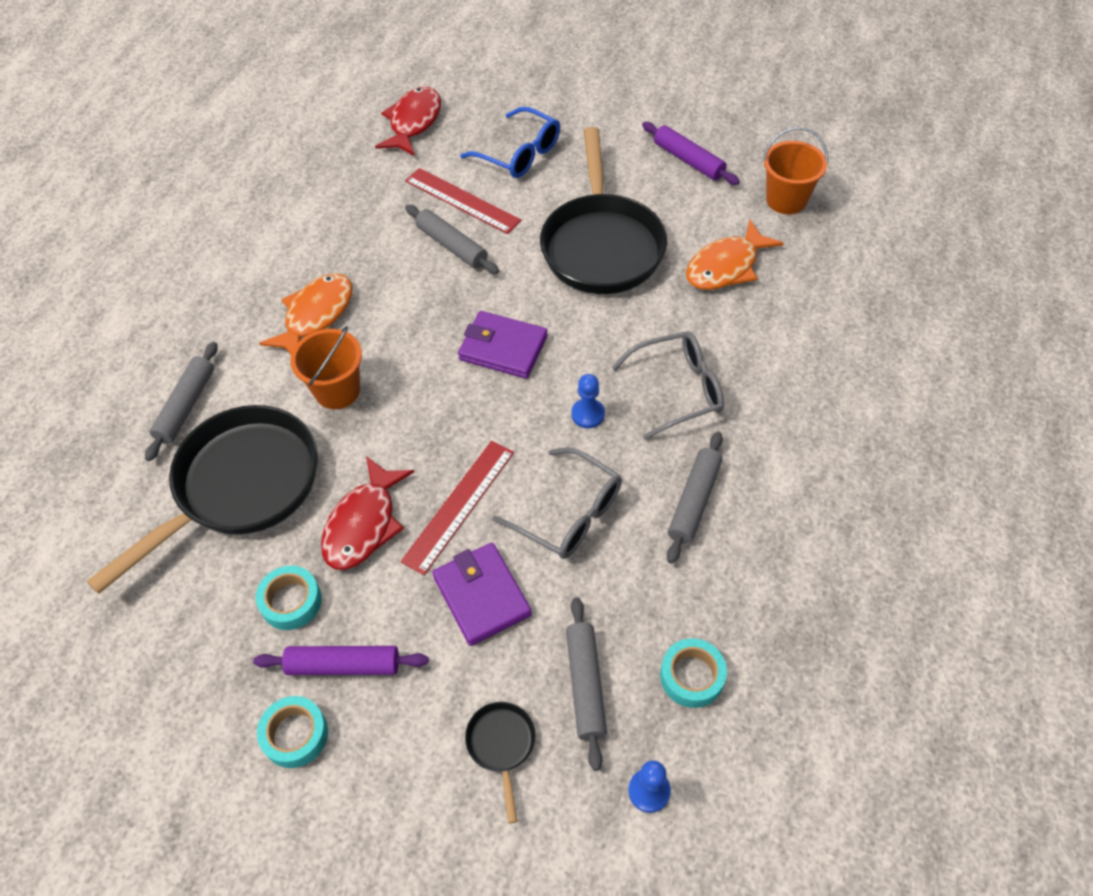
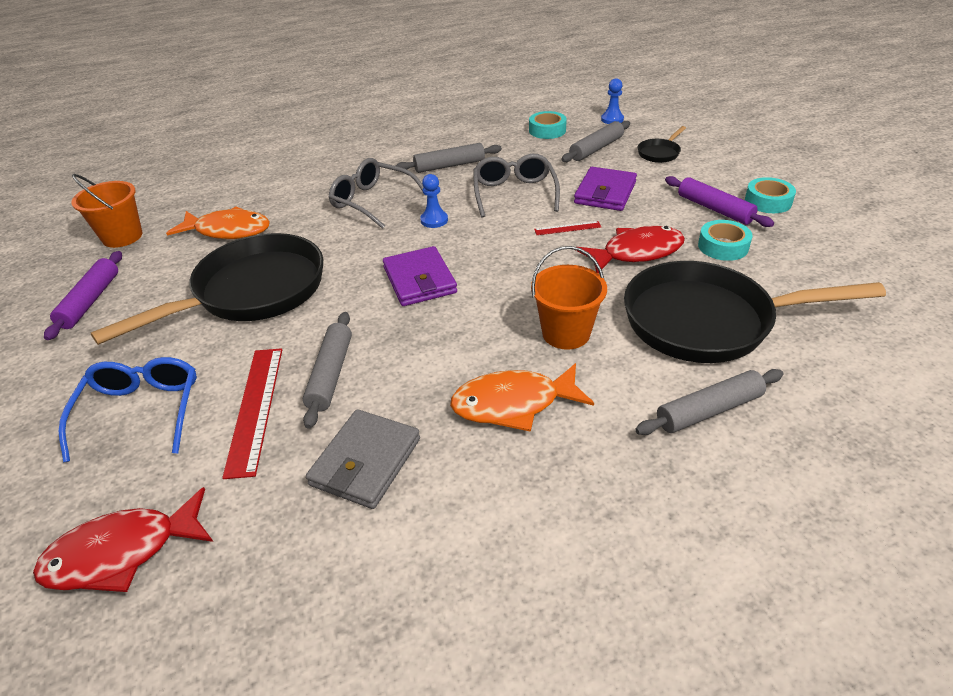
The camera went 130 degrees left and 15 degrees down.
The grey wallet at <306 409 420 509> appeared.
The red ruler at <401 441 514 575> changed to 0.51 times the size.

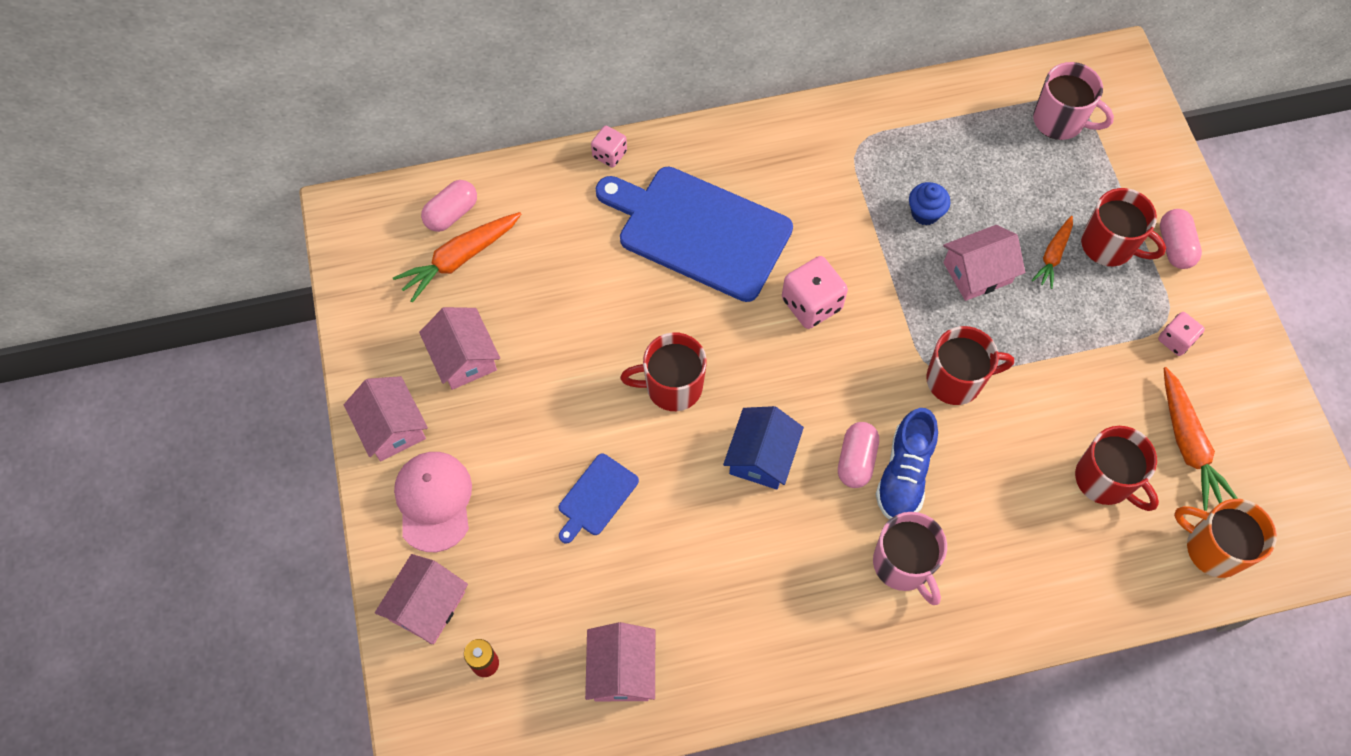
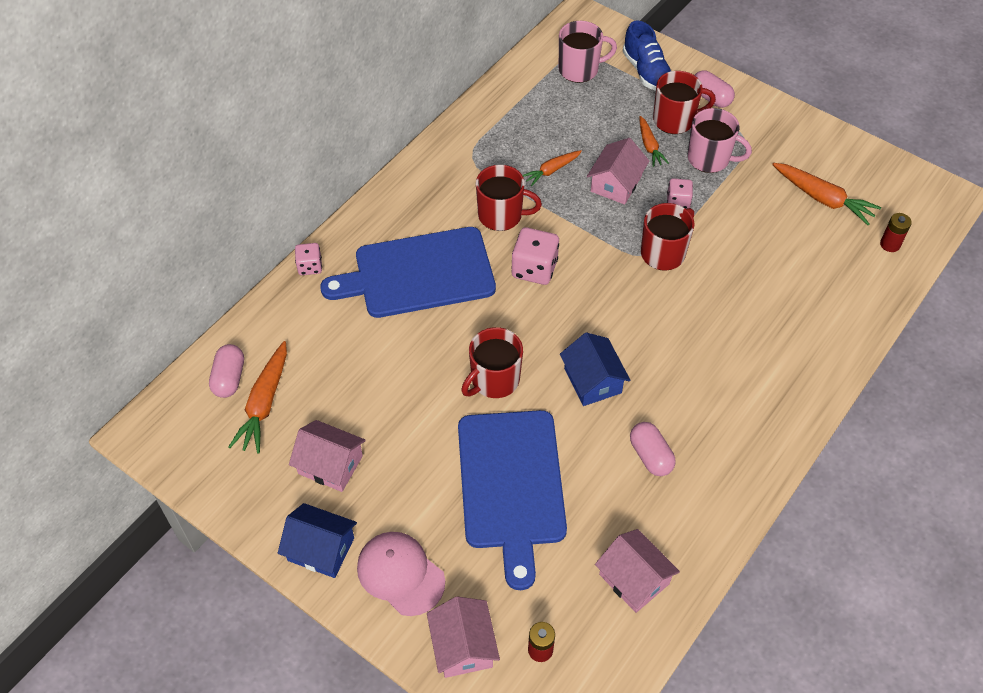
The camera went 40 degrees left and 10 degrees down.
The pink house at <344 376 428 462> became the blue house at <278 503 357 578>.
The blue cutting board at <559 453 639 543> changed to 2.23 times the size.
The red mug moved from <1075 426 1159 511> to <476 165 542 231>.
The blue cupcake at <909 182 951 225> was replaced by the orange carrot at <522 150 582 186>.
The blue shoe moved from <875 408 938 520> to <623 20 671 91>.
The pink capsule moved from <838 422 879 488> to <630 422 676 476>.
The pink dice moved from <1158 312 1205 356> to <667 178 693 209>.
The pink mug moved from <873 512 947 605> to <688 108 752 173>.
The orange mug at <1174 499 1277 578> was replaced by the red battery at <880 213 912 252>.

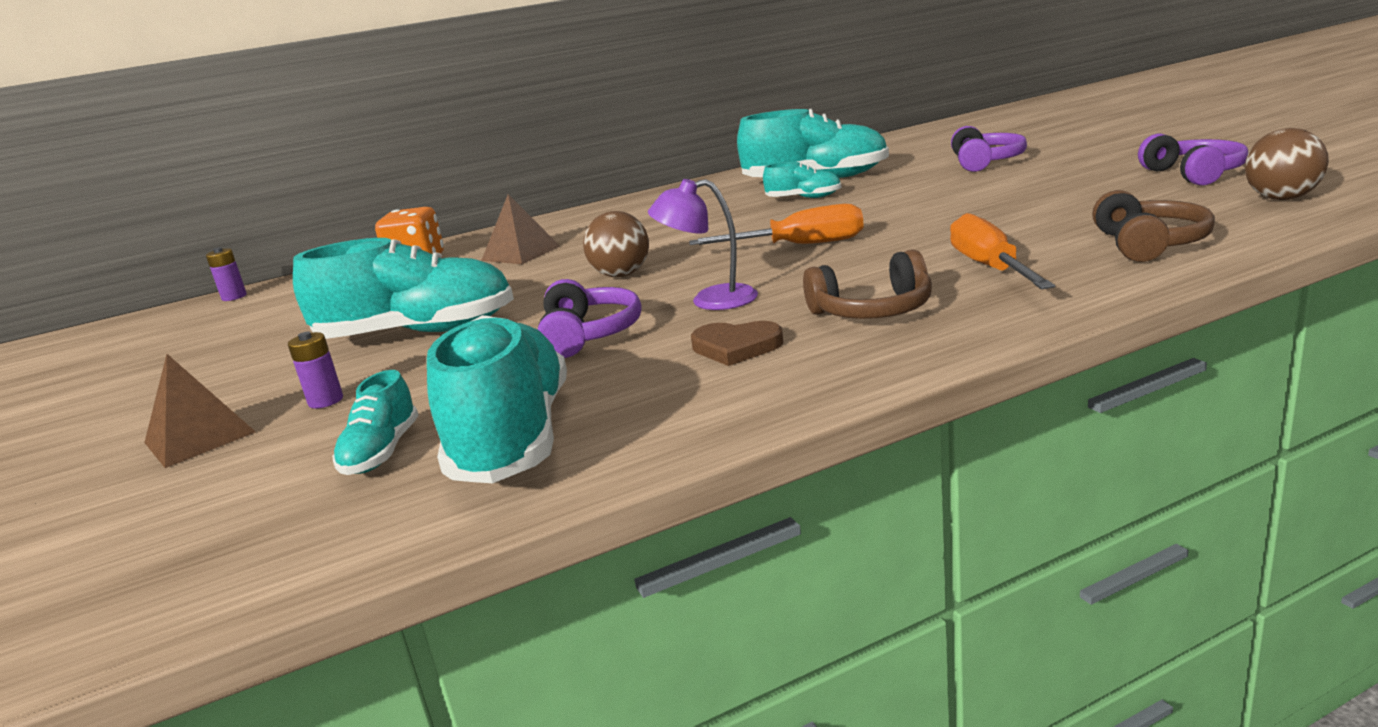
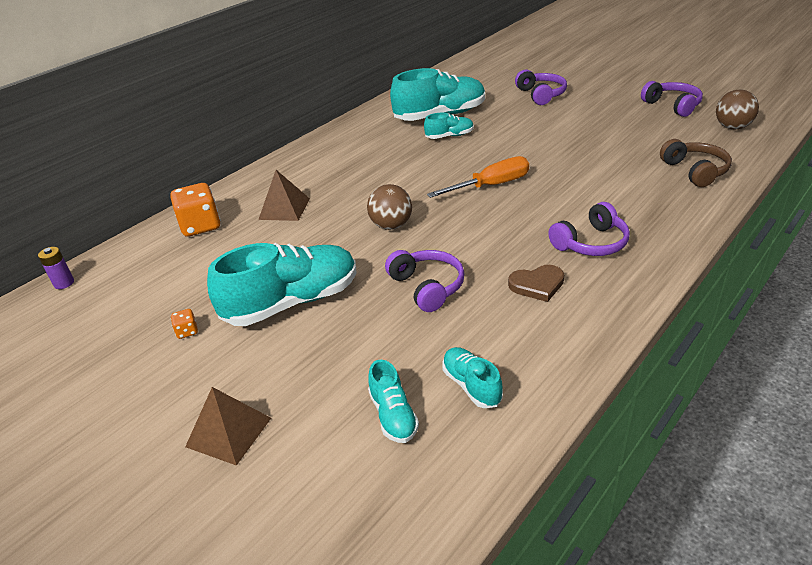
The camera went 25 degrees left and 15 degrees up.
The orange dice at <171 309 198 339> appeared.
The turquoise shoe at <427 315 567 483> changed to 0.49 times the size.
The brown headphones at <803 249 932 319> became the purple headphones at <548 202 630 256>.
The purple battery at <288 332 343 409> disappeared.
The purple lamp at <648 179 758 310> disappeared.
The orange screwdriver at <950 213 1055 289> disappeared.

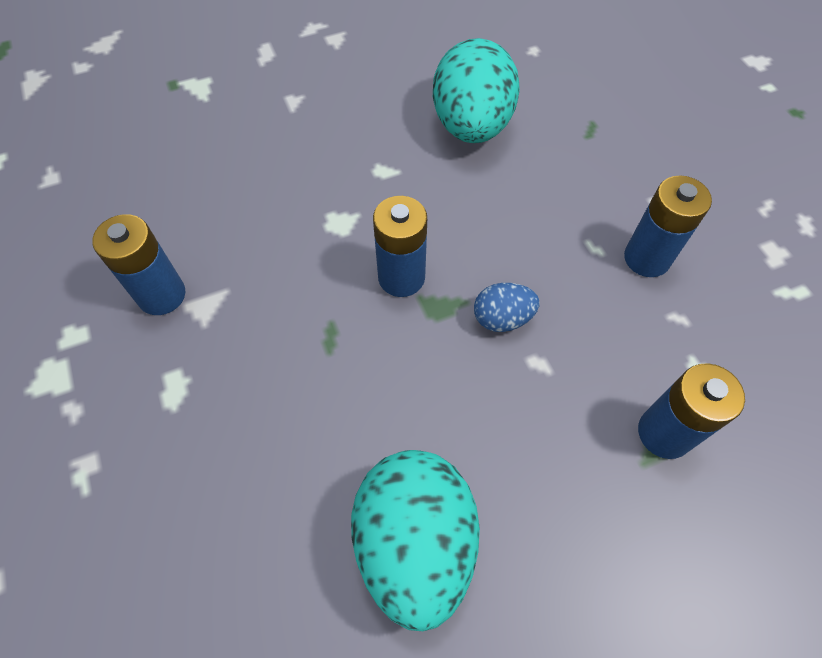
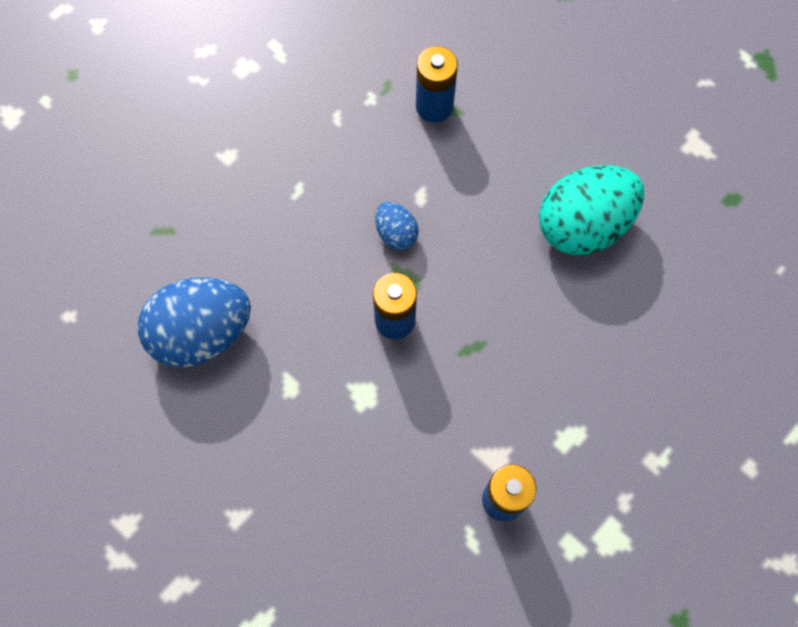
The camera went 115 degrees left and 10 degrees up.
The turquoise egg at <433 38 520 143> became the blue egg at <138 277 251 367>.
The blue battery at <624 175 712 277> disappeared.

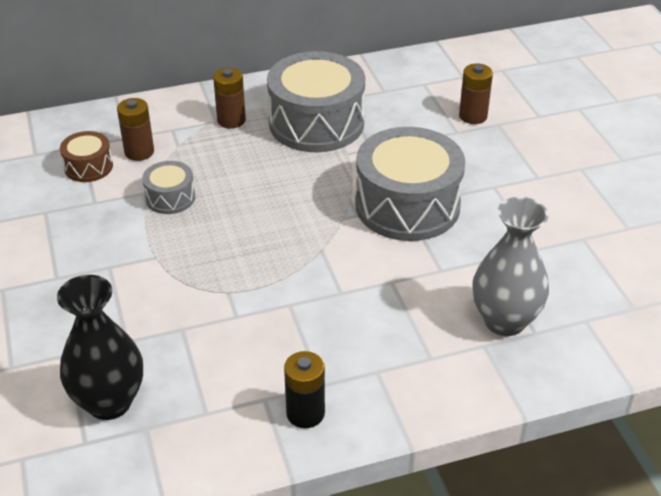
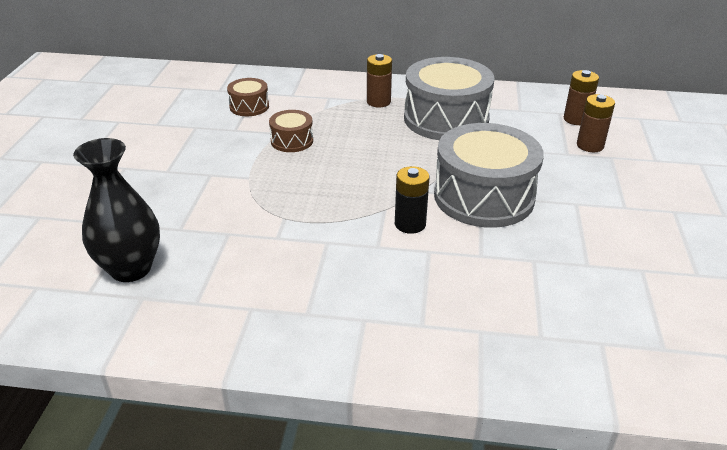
The camera went 25 degrees right and 5 degrees down.
The grey drum at <142 161 195 214> became the brown drum at <269 110 313 152>.
The black battery moved from <284 351 325 428> to <395 166 429 234>.
The brown battery moved from <117 98 154 161> to <564 70 599 125>.
The grey vase at <472 197 549 336> disappeared.

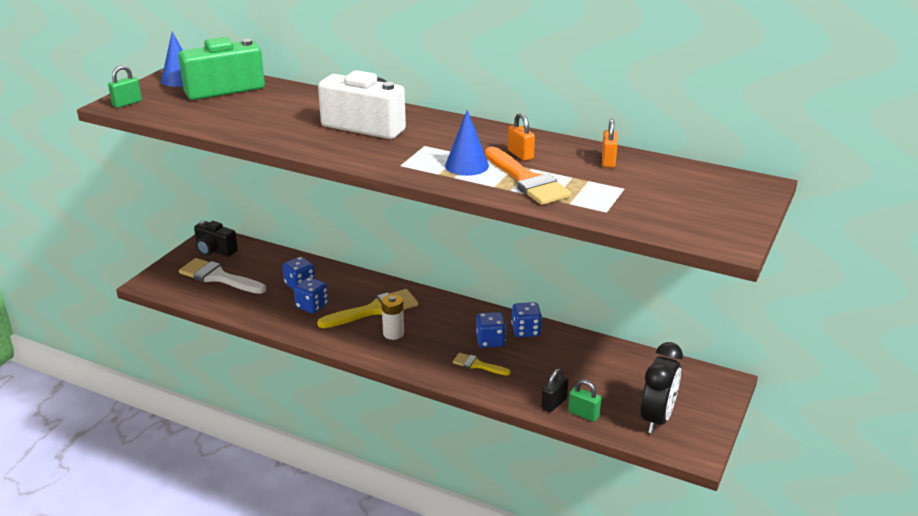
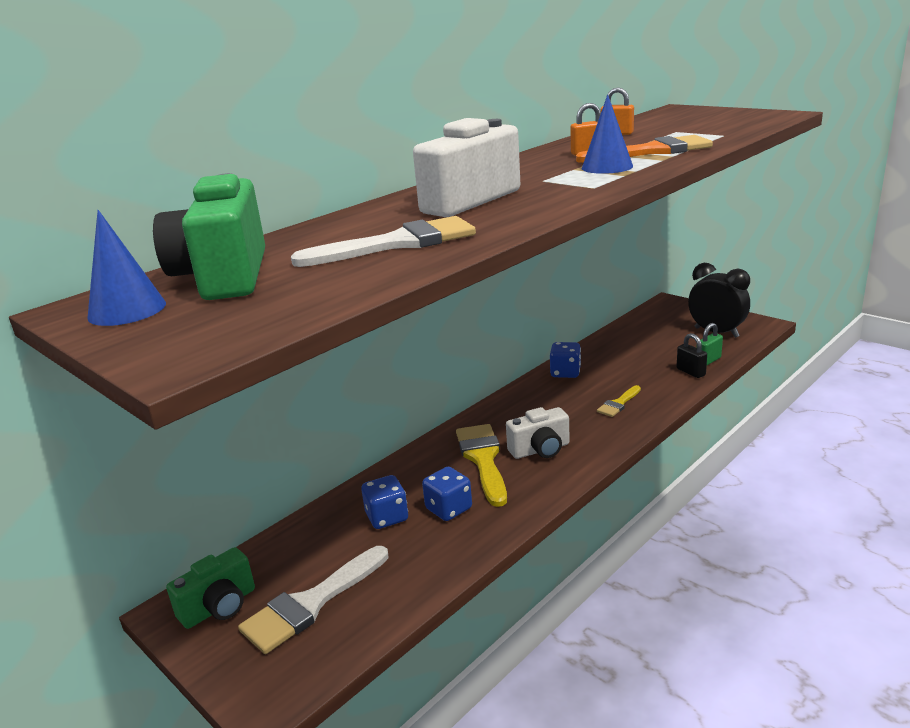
The camera went 70 degrees left and 5 degrees down.
The black camera at <194 221 238 257> became the green camera at <166 547 255 629>.
The white brush at <291 216 476 267> appeared.
The white battery at <382 295 404 340> was replaced by the white camera at <506 407 570 459>.
The green padlock at <108 65 142 108> disappeared.
The blue dice at <476 312 506 348> disappeared.

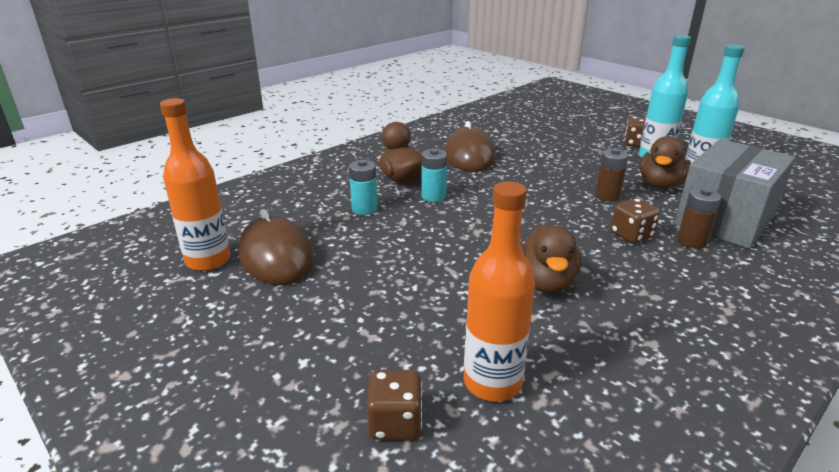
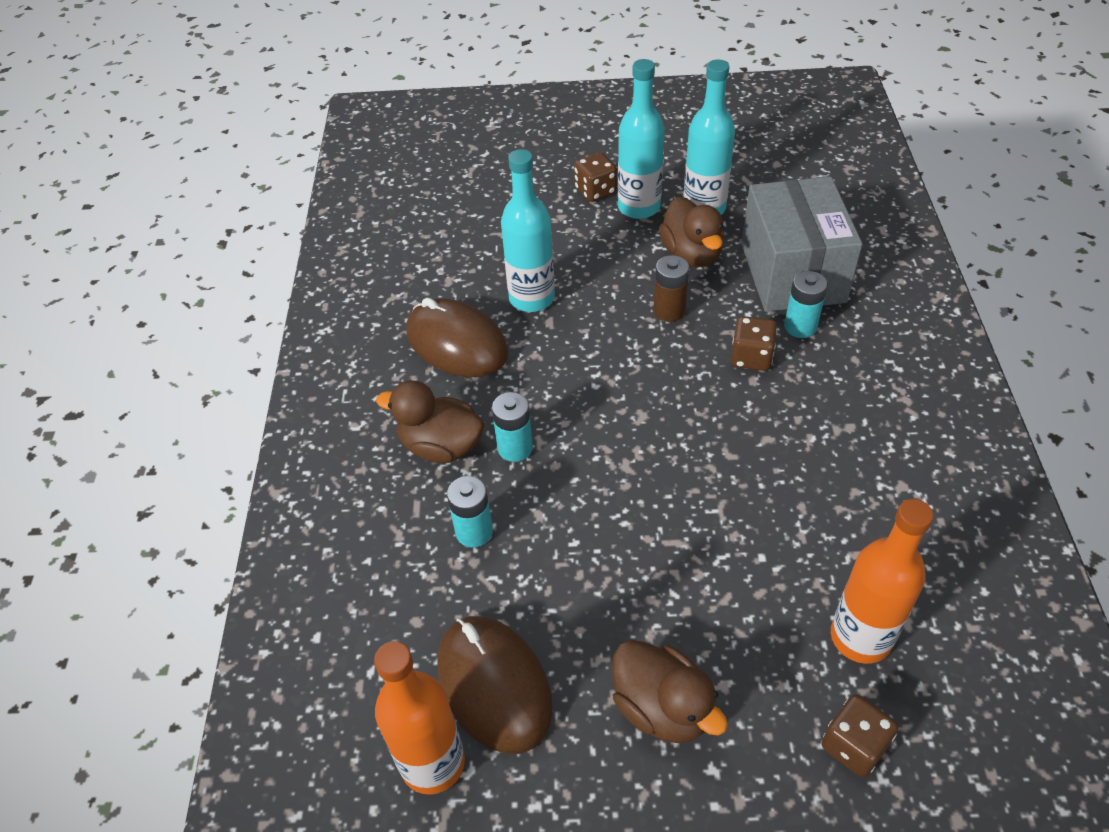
The camera went 45 degrees left and 20 degrees up.
The brown mouse at <238 209 314 285> turned 45 degrees clockwise.
The turquoise bottle at <501 149 555 312> appeared.
The brown duck moved from <520 224 581 294> to <612 640 728 743>.
The brown battery at <677 188 721 248> became the turquoise battery at <784 271 828 338>.

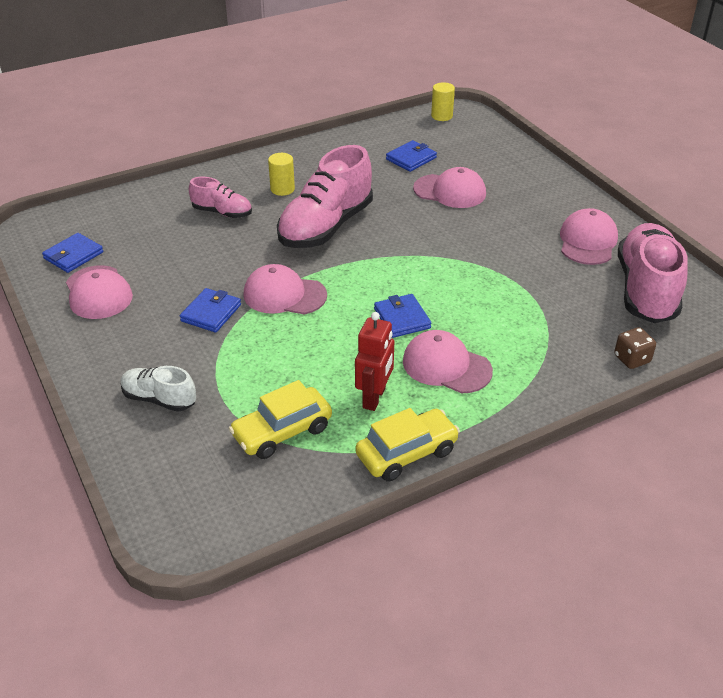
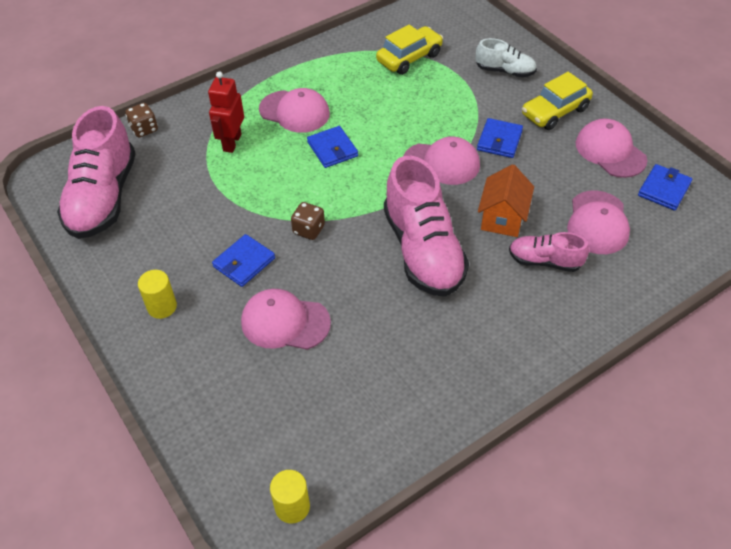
The camera went 175 degrees right and 10 degrees up.
The yellow cylinder moved from <268 153 295 196> to <138 270 177 319>.
The red robot moved from <355 312 394 411> to <208 71 244 153>.
The blue wallet moved from <386 140 437 172> to <212 234 275 287>.
The brown dice at <291 202 325 240> appeared.
The pink shoe at <277 145 373 248> turned 135 degrees clockwise.
The orange house at <478 164 534 237> appeared.
The yellow car moved from <355 408 460 482> to <522 72 593 130>.
The pink cap moved from <560 208 618 265> to <567 191 630 254>.

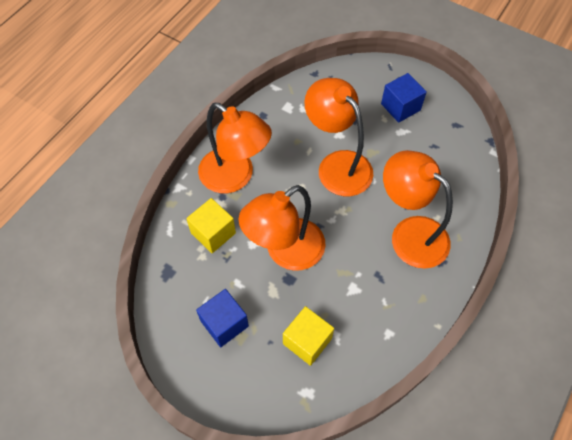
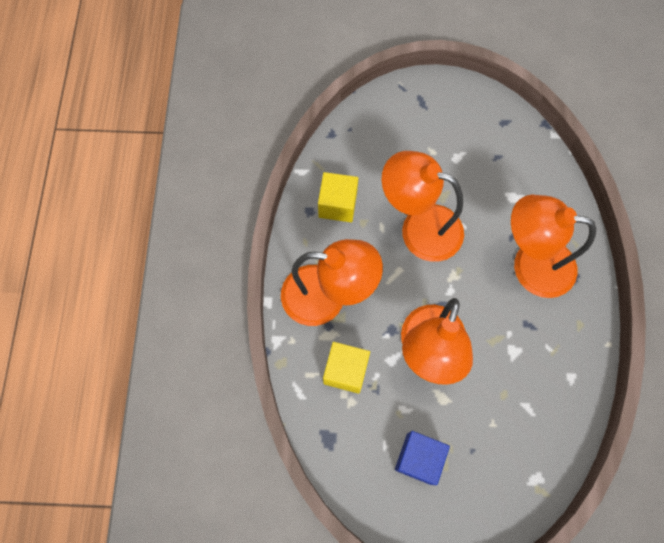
The camera went 30 degrees left and 10 degrees up.
The yellow cube moved from <283 306 334 366> to <318 172 358 222>.
The blue cube at <381 73 427 123> disappeared.

